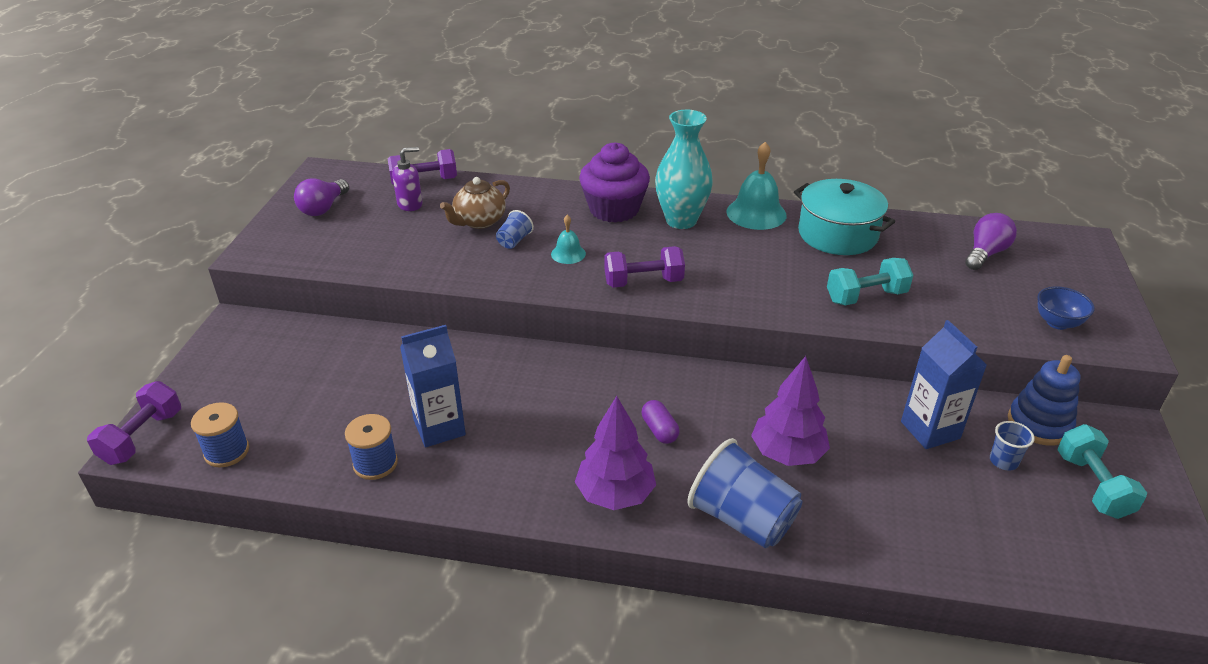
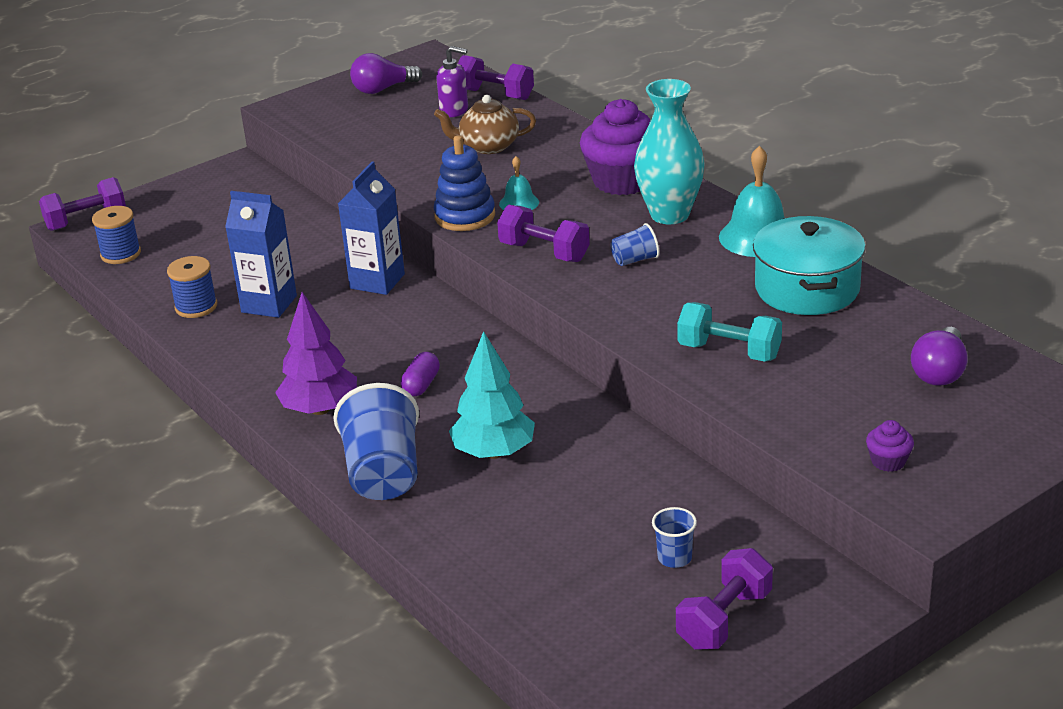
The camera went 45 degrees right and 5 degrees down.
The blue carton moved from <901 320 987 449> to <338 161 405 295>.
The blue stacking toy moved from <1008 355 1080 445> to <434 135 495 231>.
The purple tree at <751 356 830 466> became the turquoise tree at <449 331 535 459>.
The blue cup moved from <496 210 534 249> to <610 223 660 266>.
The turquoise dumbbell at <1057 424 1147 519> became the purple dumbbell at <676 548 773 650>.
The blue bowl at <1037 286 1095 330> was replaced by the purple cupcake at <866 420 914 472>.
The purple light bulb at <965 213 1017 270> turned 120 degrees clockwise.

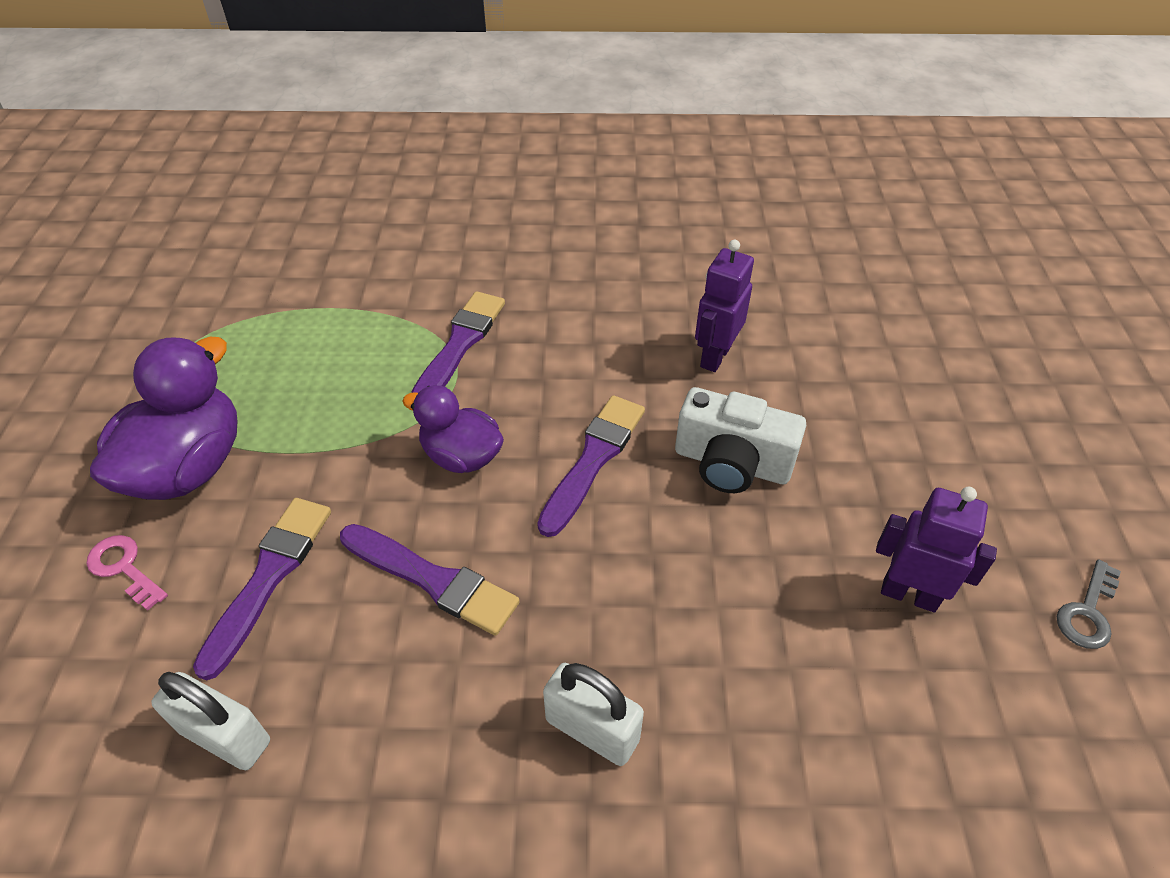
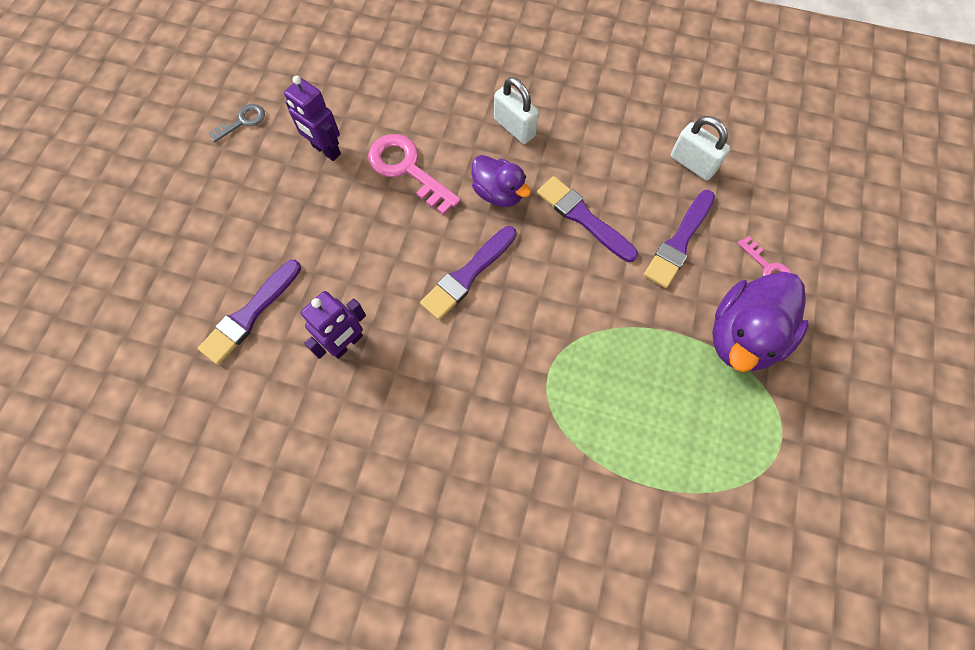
The camera went 165 degrees left and 20 degrees up.
The purple brush moved from <411 291 505 393> to <198 260 301 365>.
The pink key at <368 134 461 215> appeared.
The purple duck moved from <403 385 504 473> to <471 155 531 207>.
The white camera at <675 387 806 493> disappeared.

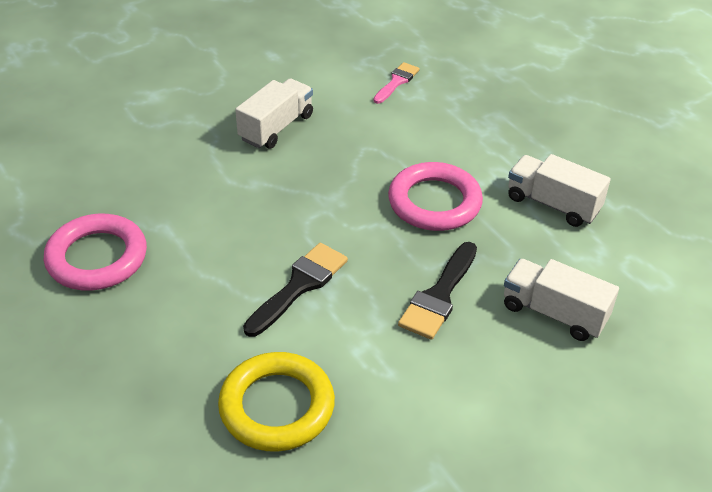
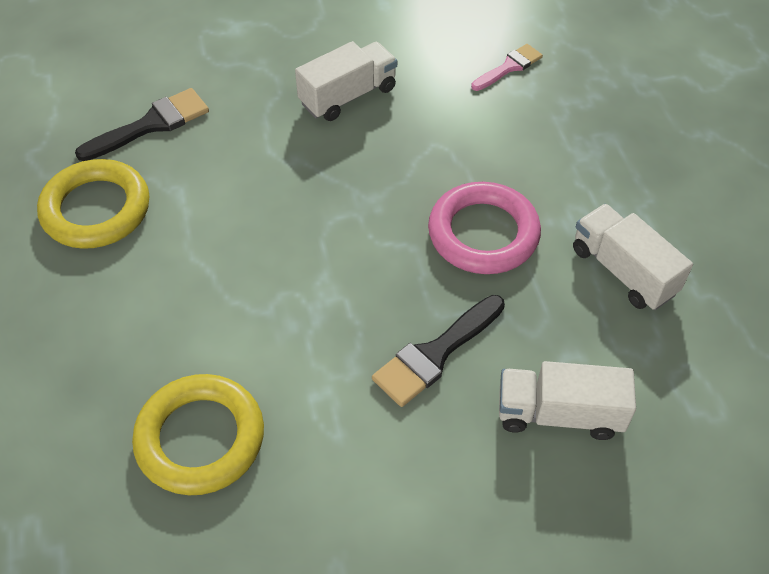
The camera went 20 degrees right and 10 degrees up.
The pink ring at <44 214 147 291> became the yellow ring at <37 159 149 249>.
The black brush moved from <243 243 348 337> to <75 88 209 161>.
The white truck at <504 259 619 341> turned 45 degrees counterclockwise.

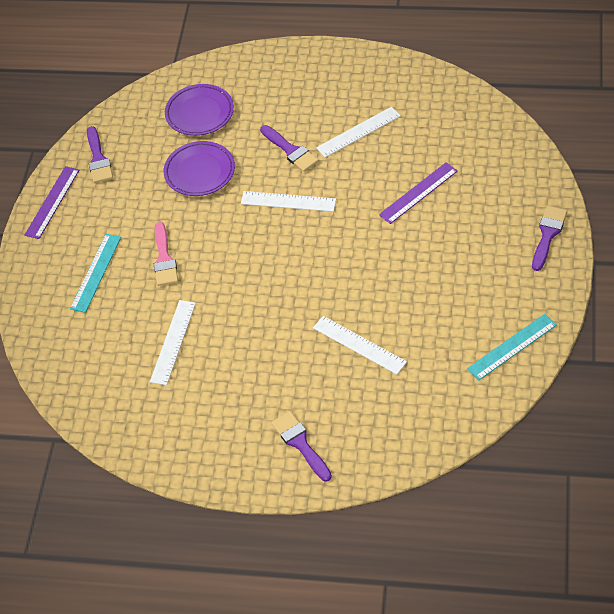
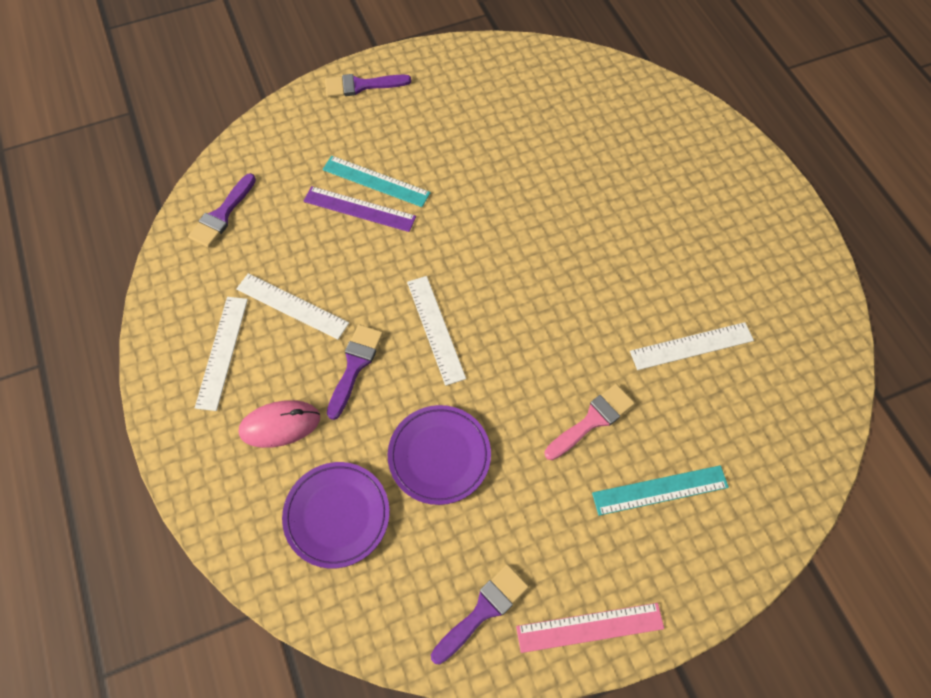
The camera went 125 degrees left and 10 degrees up.
The purple brush moved from <272 411 332 482> to <188 173 256 248>.
The white ruler moved from <313 316 407 374> to <195 297 248 411>.
The pink mouse at <239 400 320 448> appeared.
The turquoise ruler moved from <467 314 557 380> to <322 156 431 207>.
The purple ruler at <25 166 79 239> became the pink ruler at <516 603 664 653>.

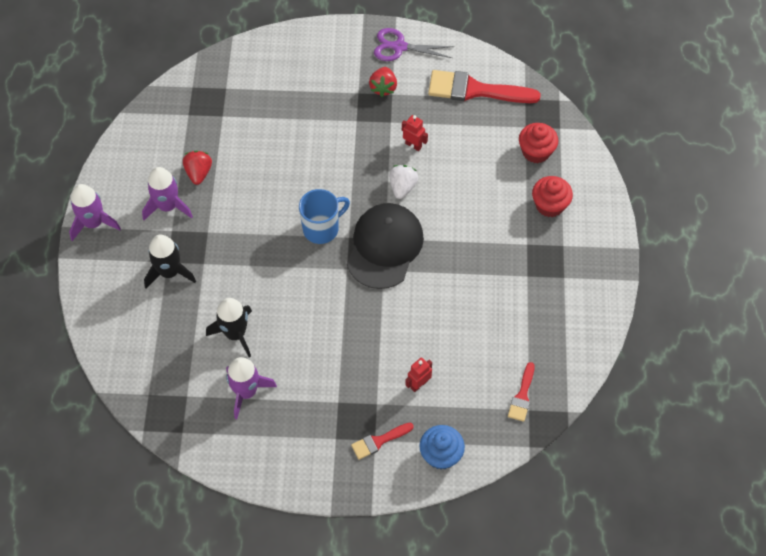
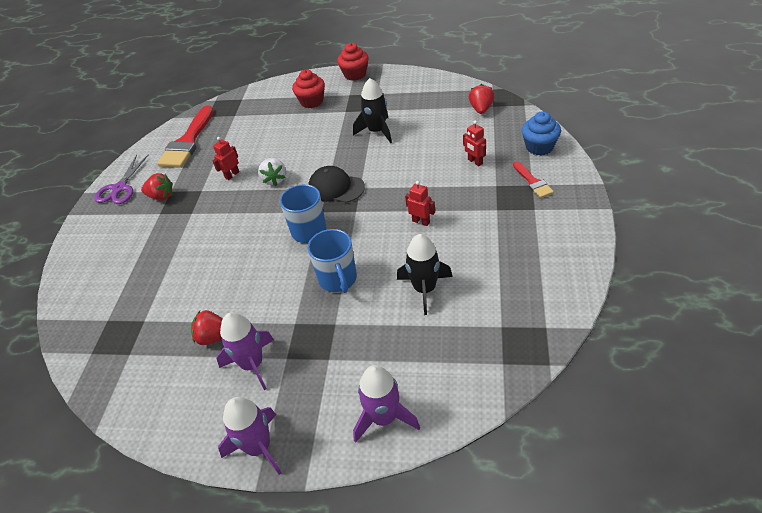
The camera went 80 degrees left and 15 degrees down.
The white strawberry at <389 165 418 199> turned 120 degrees counterclockwise.
The black cap at <347 203 424 289> changed to 0.66 times the size.
The blue mug at <308 229 357 293> appeared.
The red cupcake moved from <519 123 558 163> to <337 43 369 81>.
The black rocket moved from <144 234 196 289> to <353 78 392 143>.
The purple rocket moved from <226 357 277 419> to <353 365 420 443>.
The red robot at <405 181 435 226> appeared.
The red brush at <508 362 535 422> was replaced by the red strawberry at <469 84 495 114>.

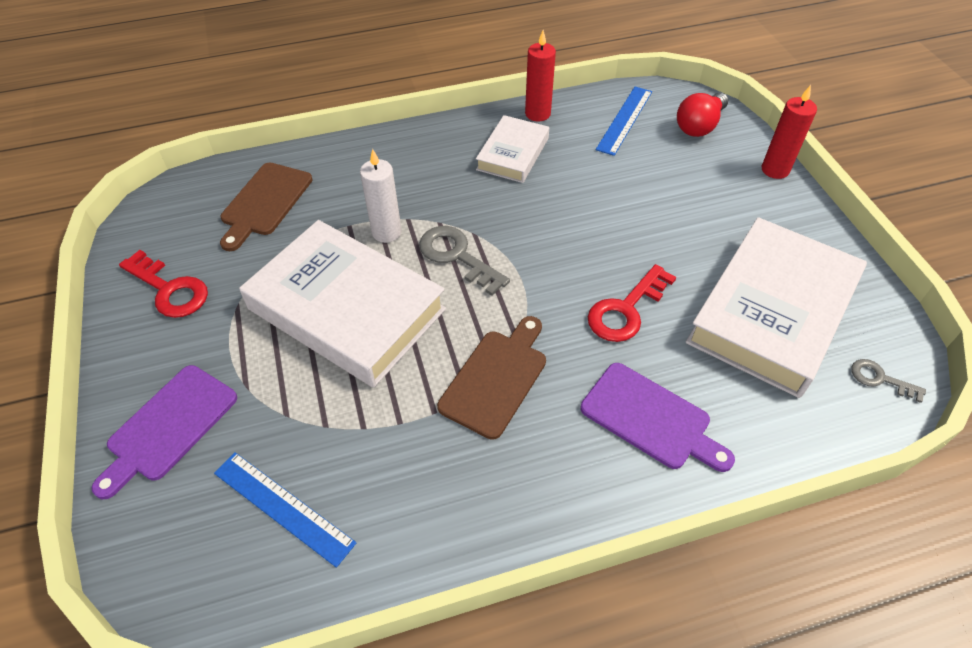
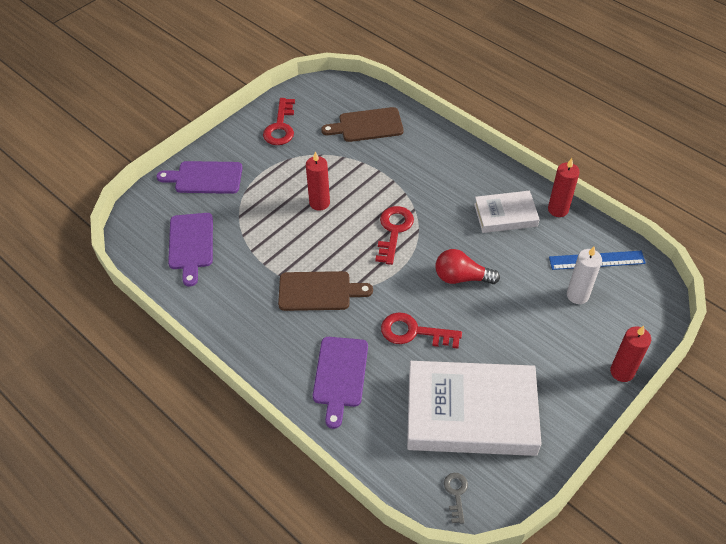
The camera went 60 degrees right and 0 degrees up.
The blue ruler at <214 452 356 568> was replaced by the purple cutting board at <168 213 213 287>.
The white book at <239 220 446 388> was replaced by the red candle at <306 151 330 211>.
The grey key at <419 226 510 296> became the red key at <375 206 414 265>.
The red light bulb moved from <677 92 728 137> to <435 249 500 284>.
The white candle moved from <360 149 402 243> to <567 246 602 304>.

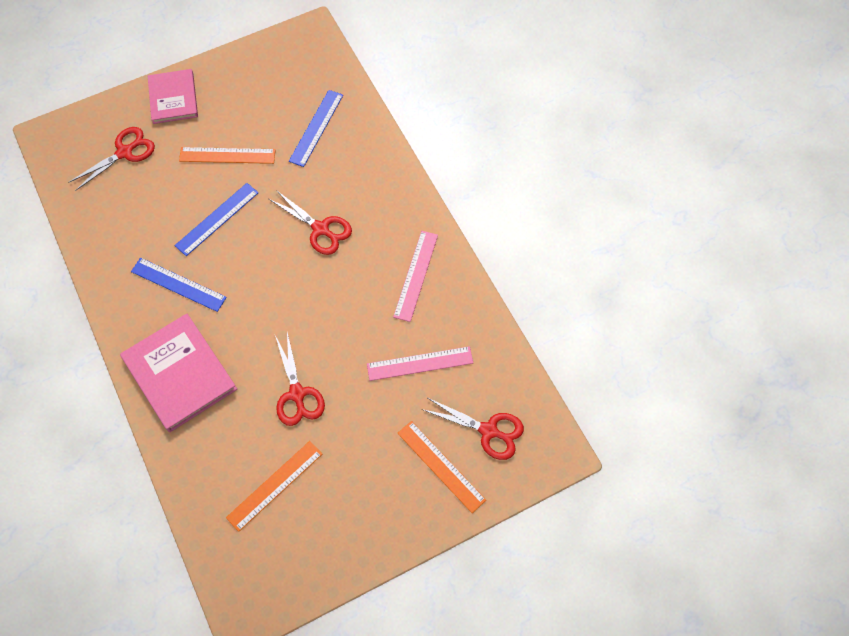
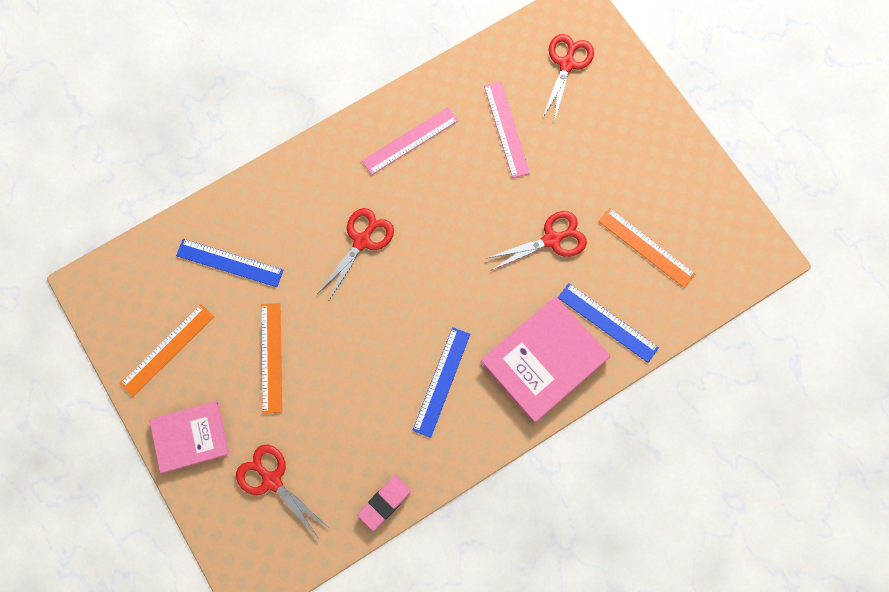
The camera went 95 degrees left and 10 degrees up.
The orange ruler moved from <397 421 486 513> to <120 304 214 397>.
The pink eraser at <357 475 411 531> appeared.
The pink ruler at <393 231 438 322> turned 45 degrees counterclockwise.
The blue ruler moved from <175 183 259 256> to <558 283 659 363>.

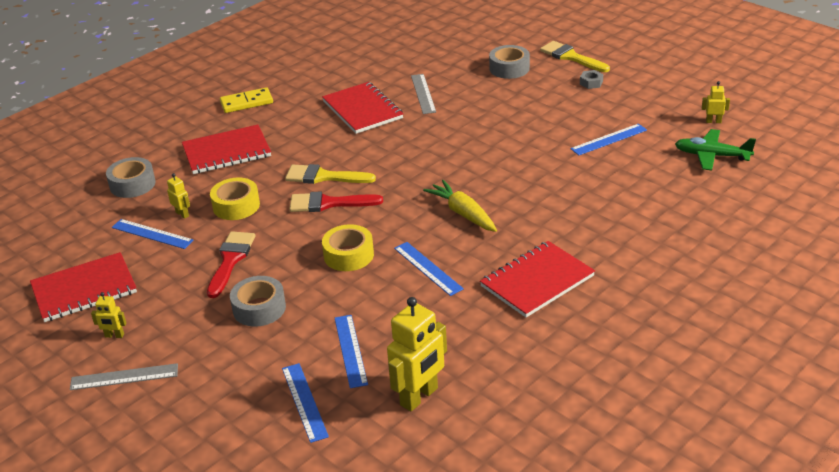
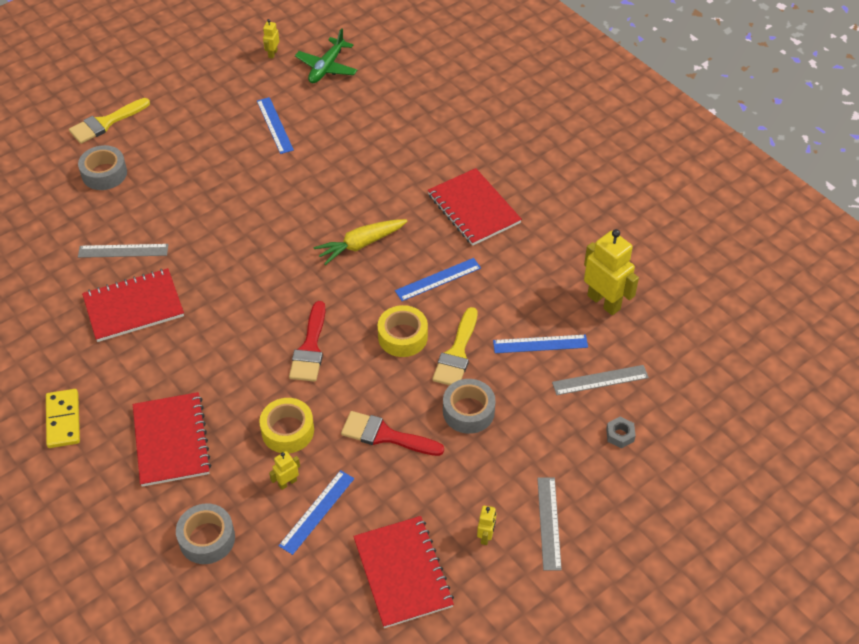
The camera went 85 degrees left and 15 degrees up.
The yellow brush moved from <285 164 376 184> to <432 307 478 385>.
The blue ruler at <282 363 329 443> became the grey ruler at <552 365 649 395>.
The grey nut moved from <580 70 603 89> to <606 417 636 448>.

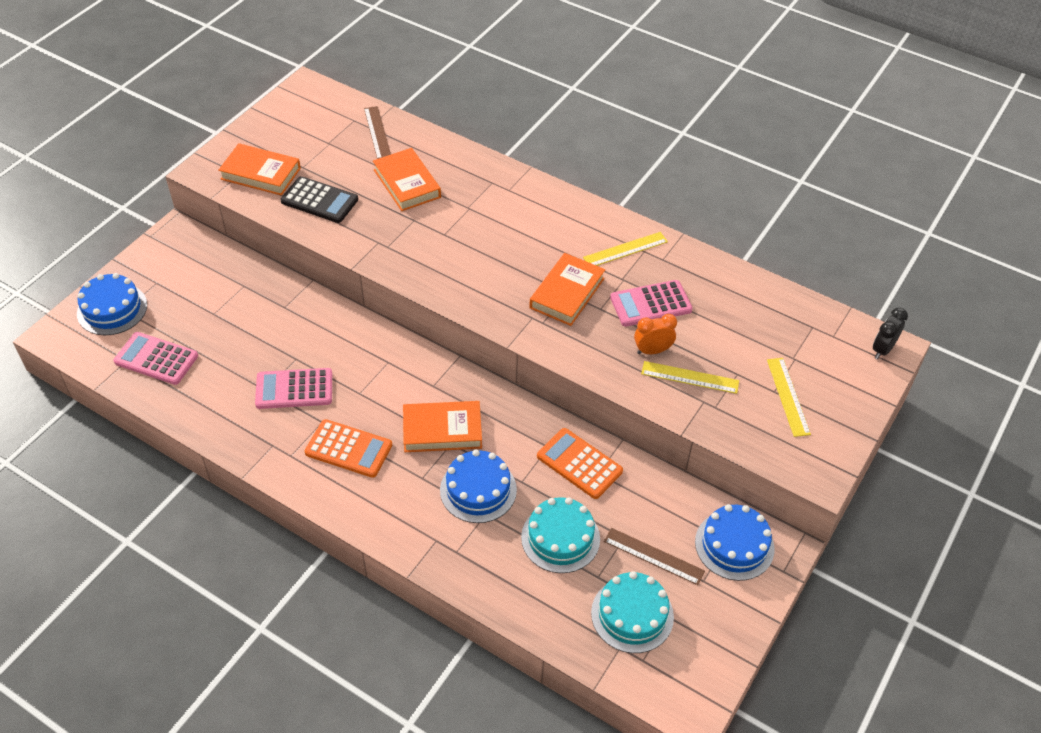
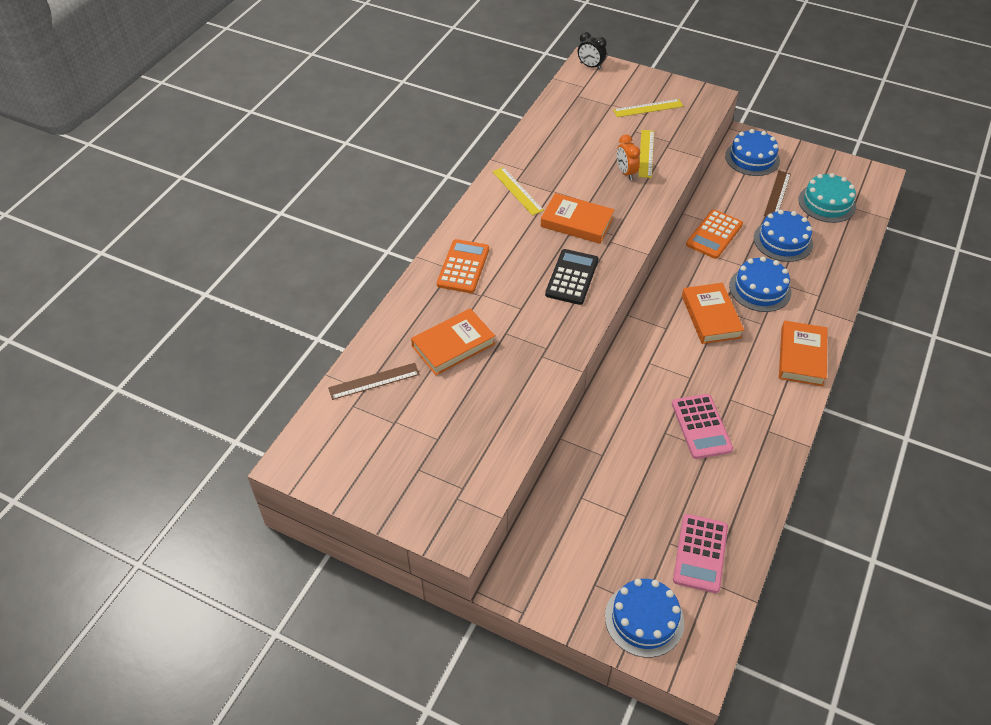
The camera went 95 degrees left and 0 degrees up.
The orange calculator moved from <305 419 392 478> to <437 239 489 293>.
The black calculator moved from <281 176 358 223> to <545 249 598 305>.
The turquoise cake at <521 497 600 573> became the blue cake at <754 210 813 262>.
The orange book moved from <218 143 301 196> to <779 321 828 386>.
The pink calculator at <610 280 692 327> disappeared.

